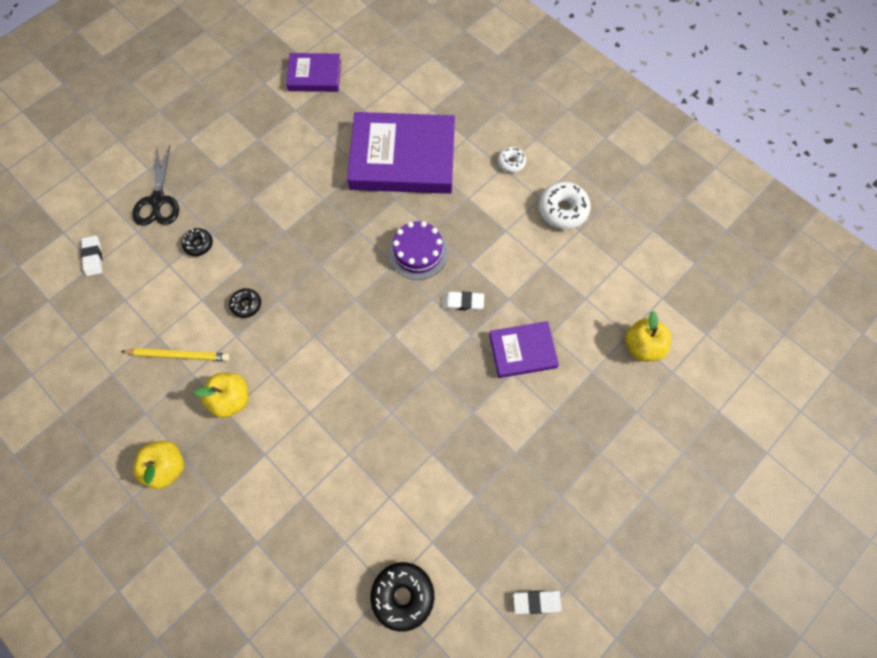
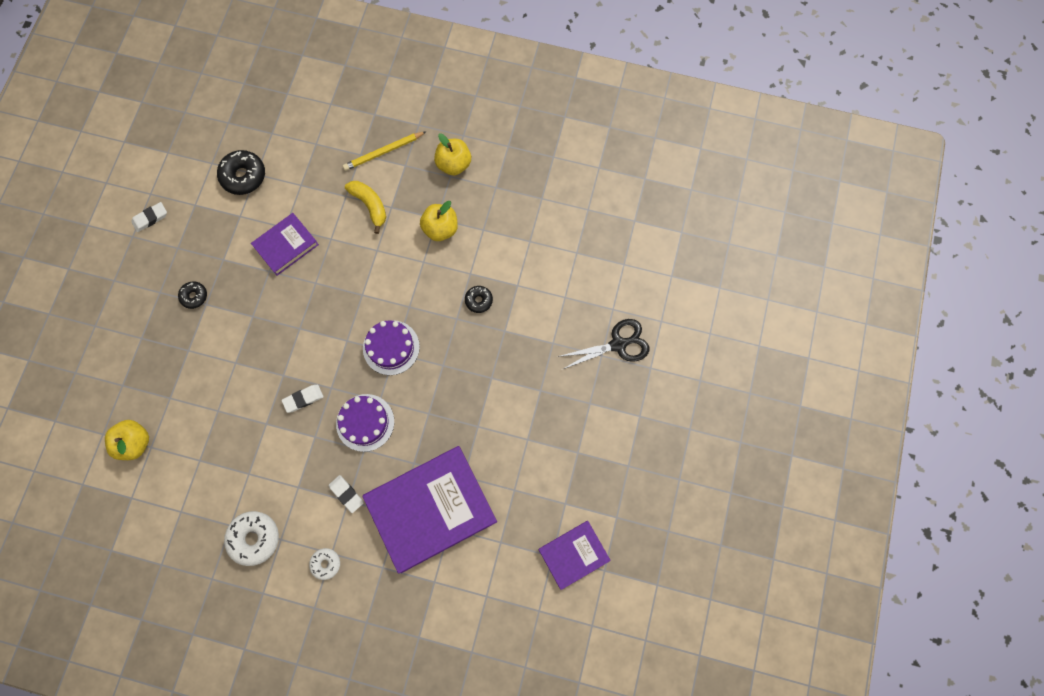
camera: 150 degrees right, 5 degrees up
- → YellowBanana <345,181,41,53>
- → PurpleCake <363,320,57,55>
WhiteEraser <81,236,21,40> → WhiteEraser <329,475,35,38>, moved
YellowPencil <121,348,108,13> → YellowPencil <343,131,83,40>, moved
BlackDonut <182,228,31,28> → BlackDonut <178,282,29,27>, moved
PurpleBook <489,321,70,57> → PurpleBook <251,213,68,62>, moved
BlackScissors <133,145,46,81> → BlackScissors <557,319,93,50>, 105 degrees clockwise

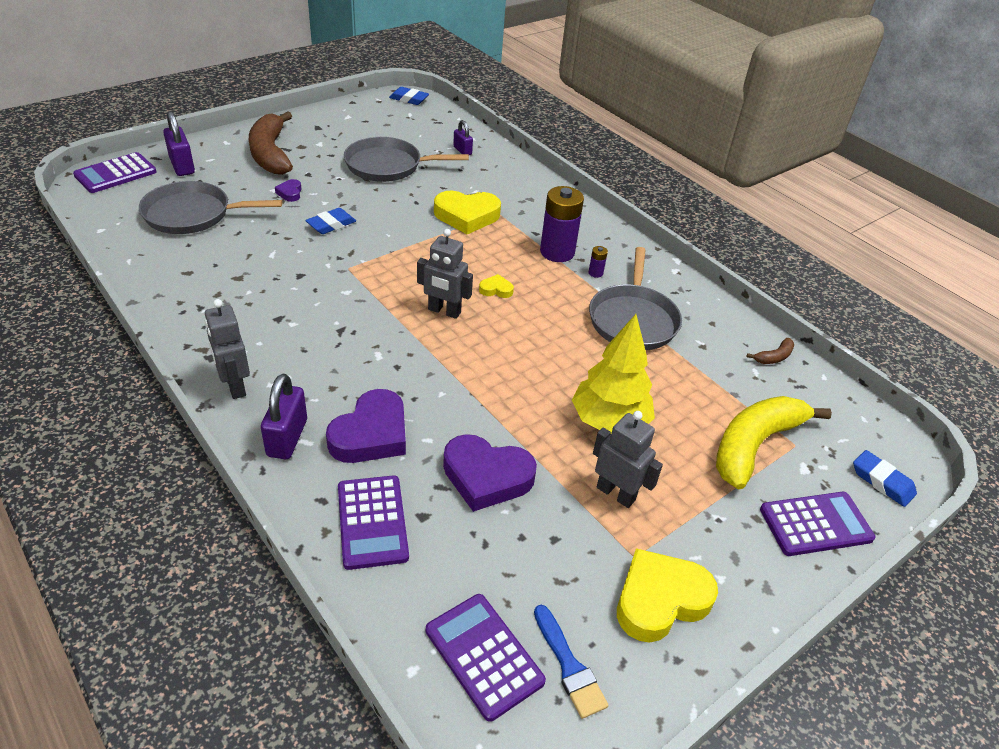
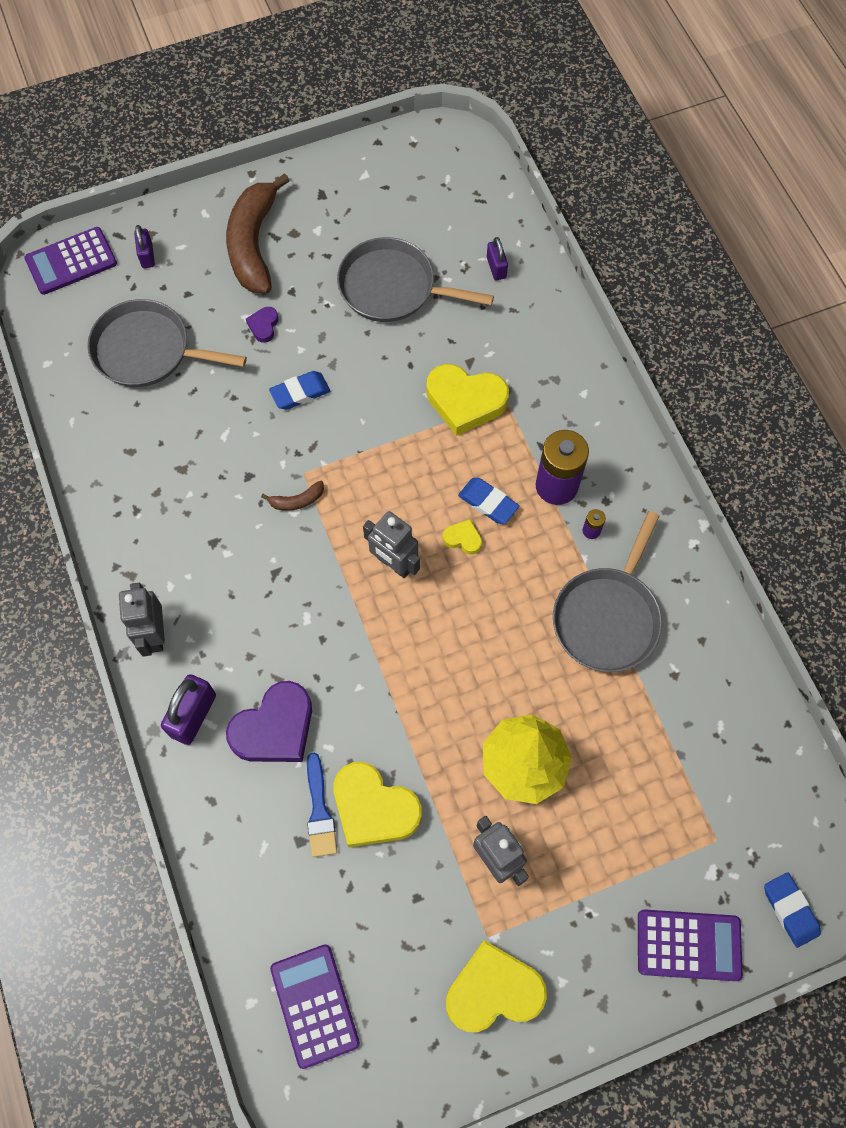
camera: 20 degrees right, 25 degrees up
PurpleCalculator <338,475,71,95> → -
YellowBanana <716,396,116,93> → -
BlueEraser <389,87,40,18> → BlueEraser <458,478,61,46>, moved
BlueBrush <534,605,75,114> → BlueBrush <307,752,30,105>, moved
BrownBanana <747,338,47,26> → BrownBanana <261,481,63,30>, moved
PurpleHeart <443,434,94,78> → YellowHeart <334,762,88,85>
PurplePadlock <163,111,32,65> → PurplePadlock <134,225,21,43>, x0.61

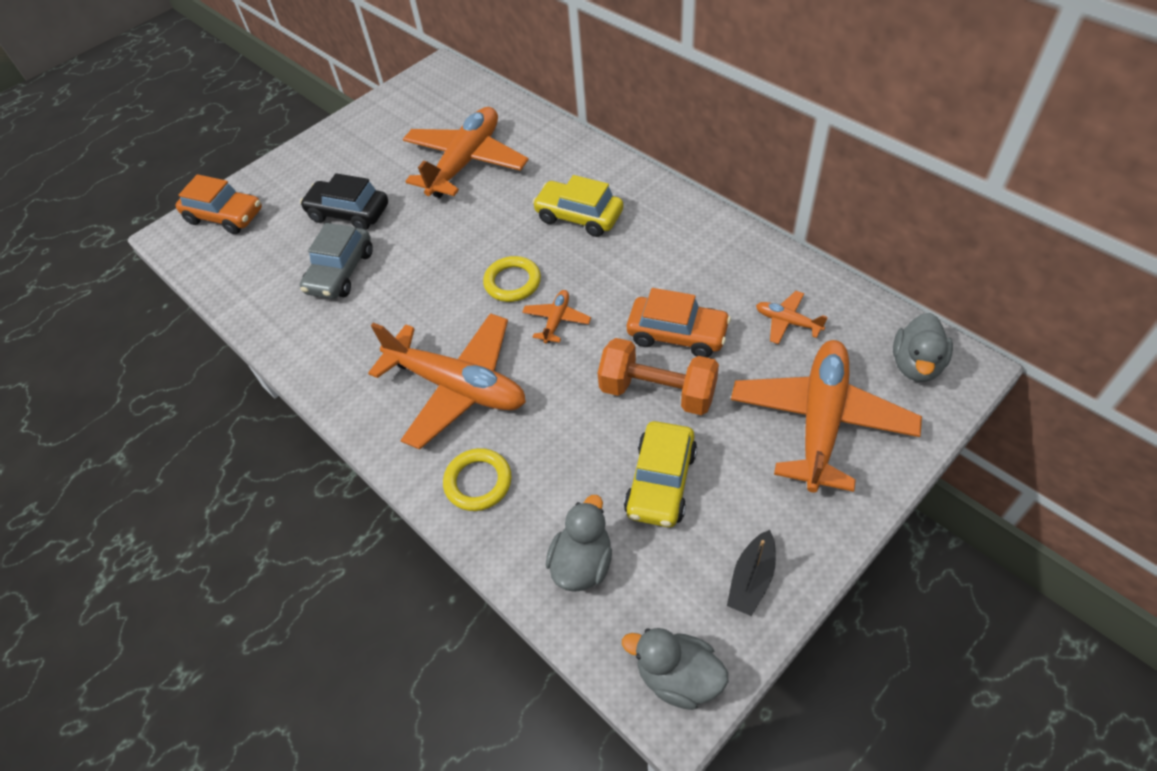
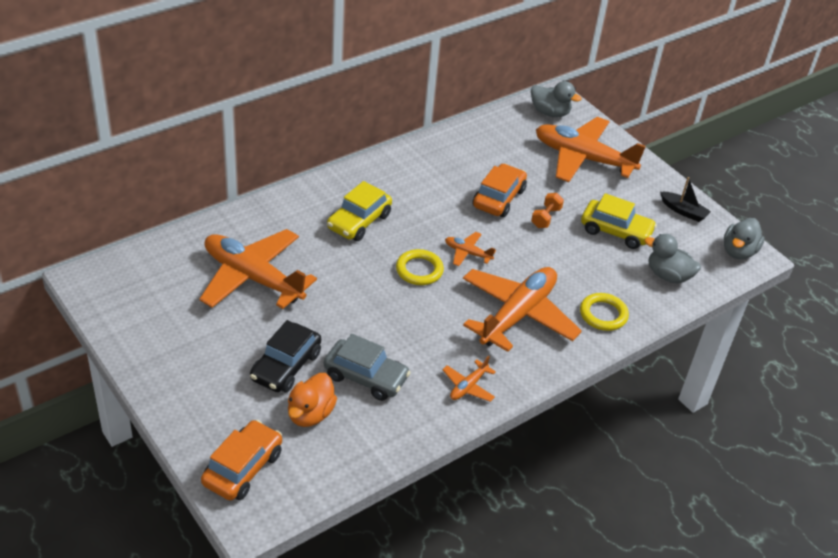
camera: 90 degrees left, 10 degrees down
- → OrangeDuck <288,373,49,54>
OrangePlane <756,291,72,53> → OrangePlane <442,356,54,46>, moved
OrangeDumbbell <598,338,121,77> → OrangeDumbbell <531,193,33,35>, x0.53

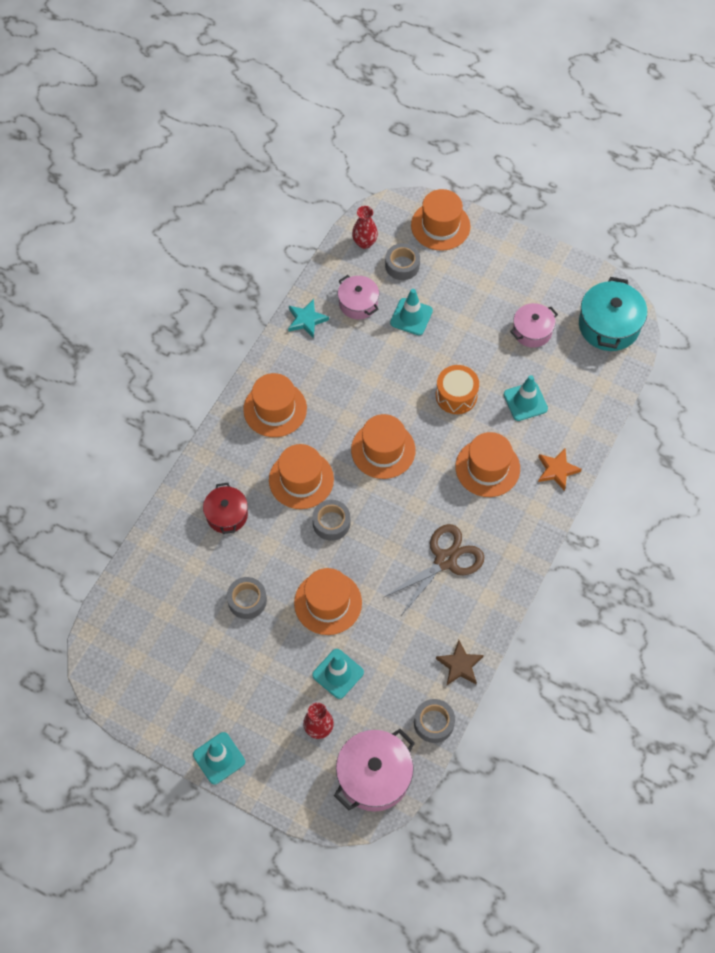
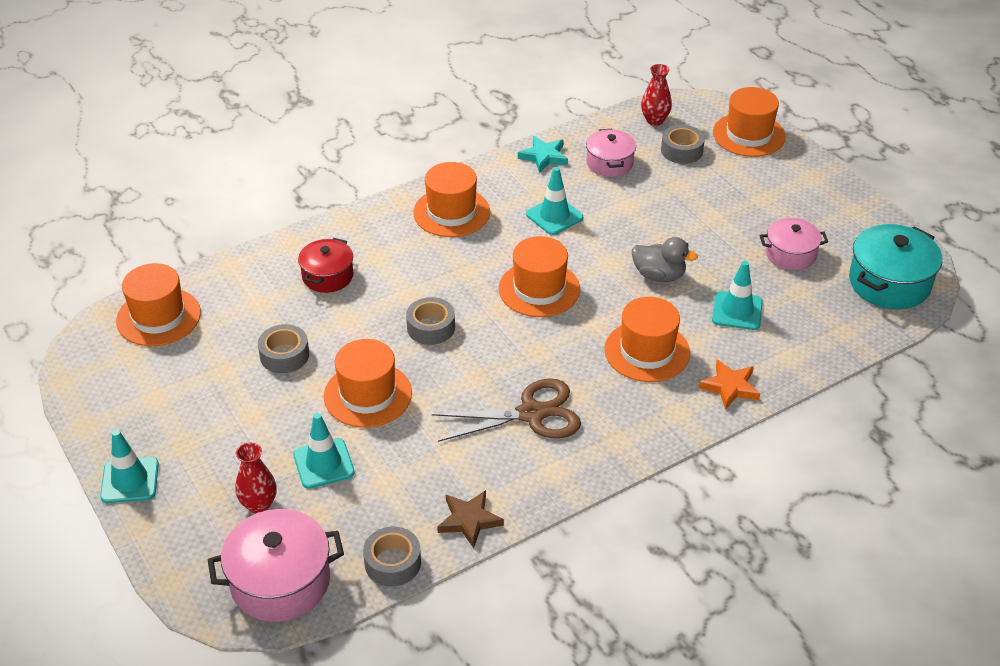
camera: 30 degrees right, 20 degrees down
OrangeHat <269,444,65,65> → OrangeHat <116,263,85,83>, moved
TurquoiseTrafficCone <390,289,43,46> → TurquoiseTrafficCone <526,167,57,68>, moved
OrangeDrum <436,365,43,49> → GreyDuck <632,237,66,45>

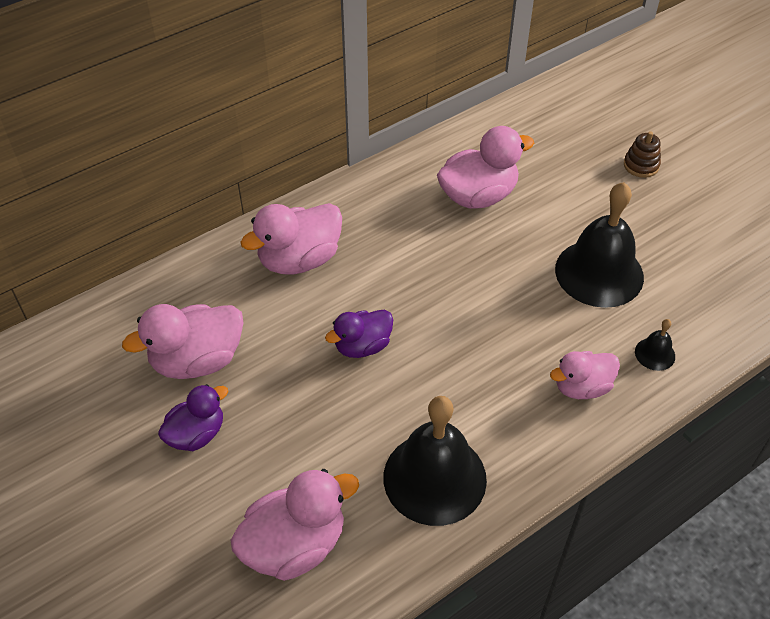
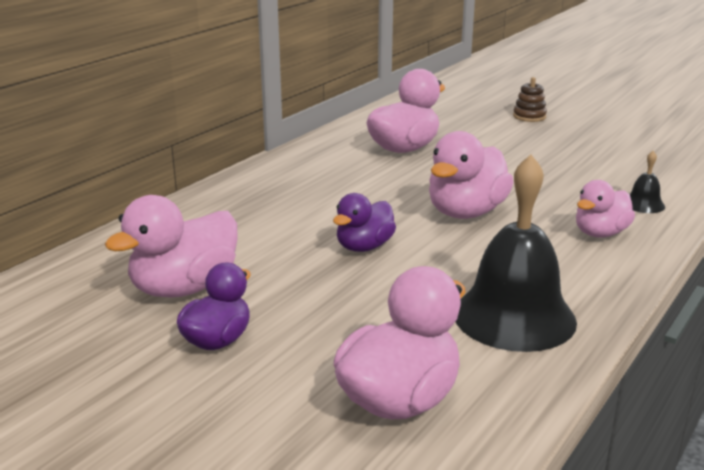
camera: 20 degrees left, 25 degrees down
BlackBell <555,182,89,126> → -
PinkDuck <240,203,102,71> → PinkDuck <429,131,84,88>, moved

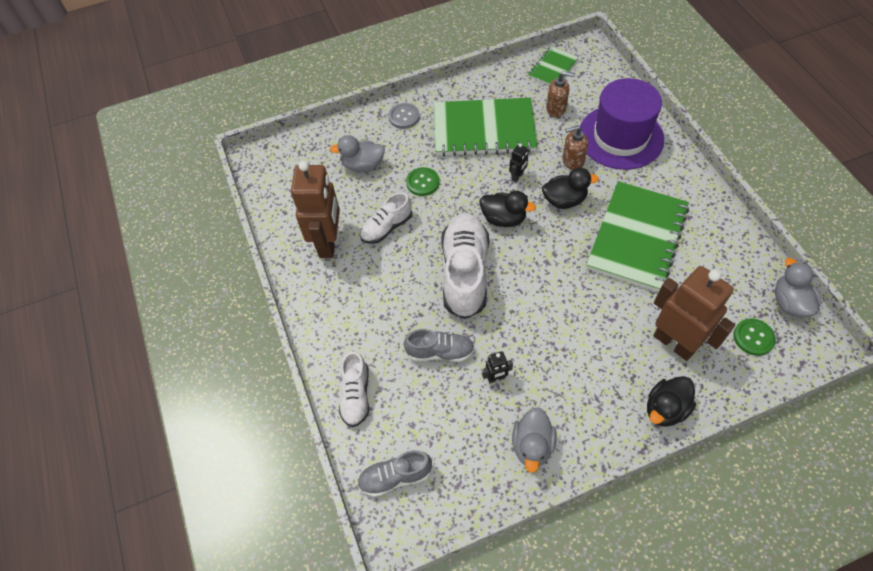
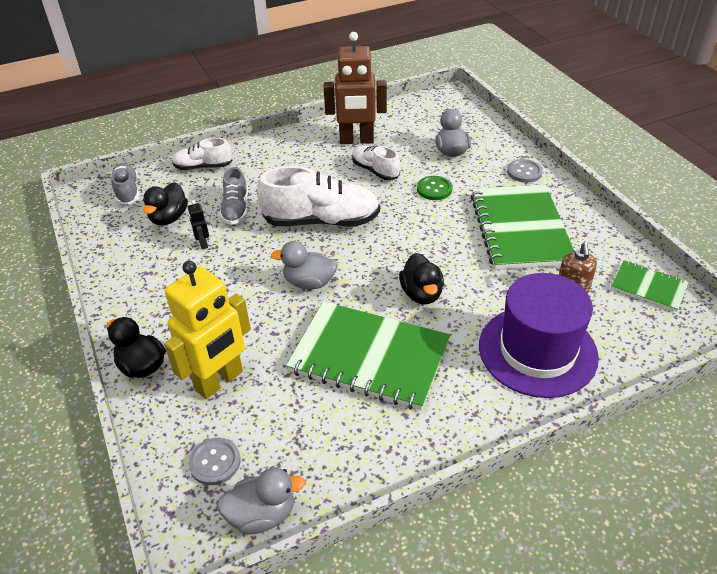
camera: 85 degrees right, 15 degrees down
BlackRobot <509,143,20,39> → -
BrownSoapDispenser <562,125,26,45> → -
BlackDuck <480,191,56,36> → BlackDuck <143,182,45,44>, moved
GreyDuck <512,407,45,66> → GreyDuck <271,241,67,48>, moved
BrownRobot <653,266,82,95> → YellowRobot <164,261,87,138>
GreenButton <733,319,43,37> → GreyButton <188,438,53,47>

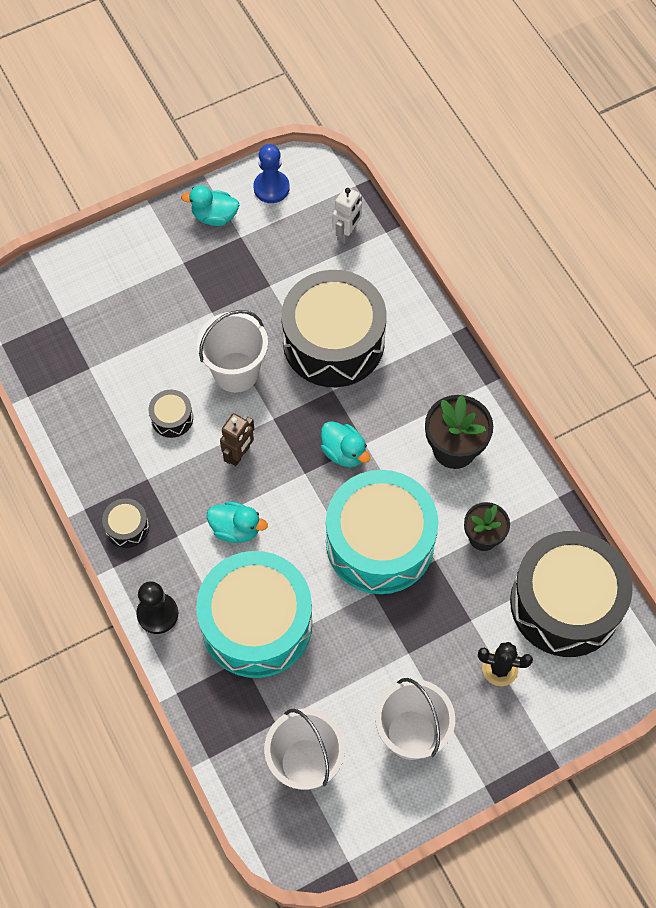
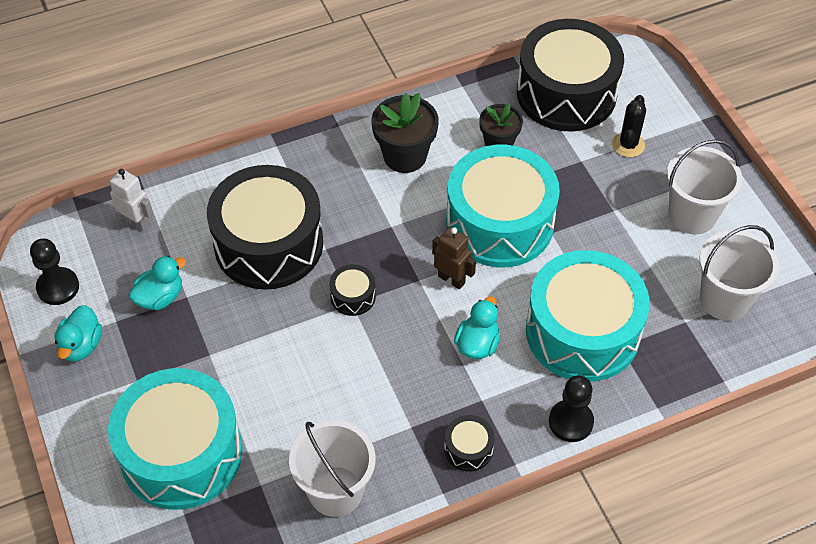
camera: 85 degrees left, 10 degrees down
- → TurquoiseDrum <108,368,135,142>
BlackDrum <149,390,44,48> → BlackDrum <329,264,47,52>, moved
WhiteBucket <197,310,71,83> → WhiteBucket <289,420,86,97>, moved
BrownRobot <220,413,34,53> → BrownRobot <432,227,44,62>, moved
TurquoiseDuck <321,421,49,46> → TurquoiseDuck <129,256,57,54>, moved
BluePawn <253,144,37,59> → BlackPawn <30,239,49,66>

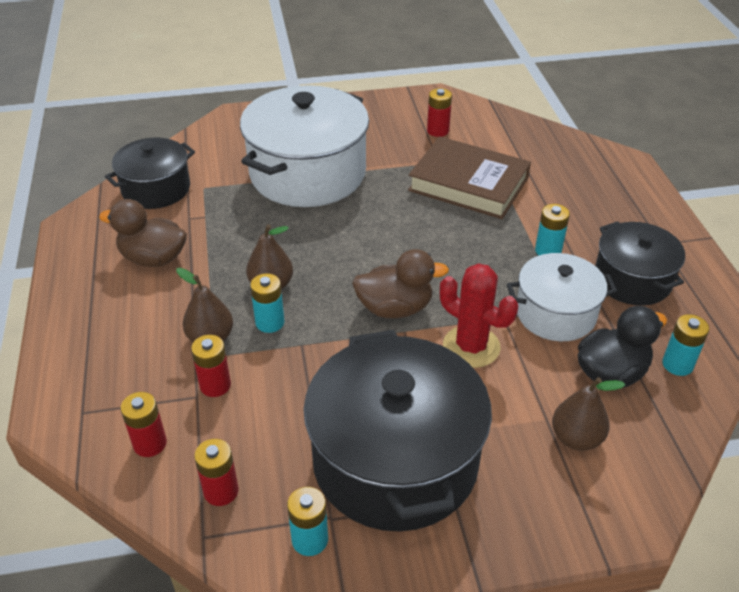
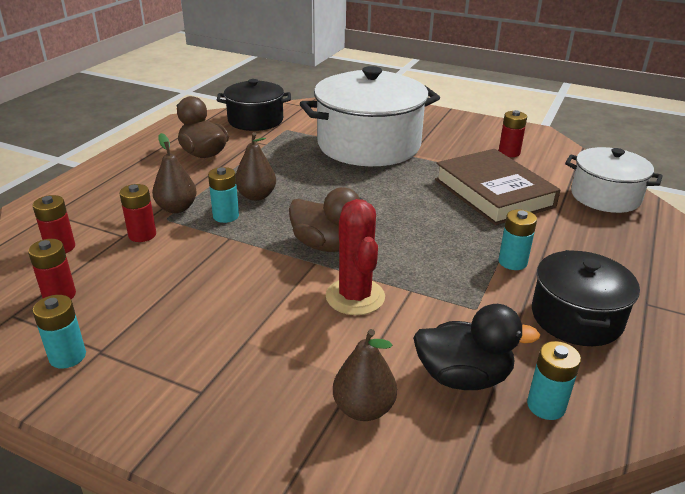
camera: 35 degrees right, 10 degrees down
BlackPot <303,330,189,202> → -
WhitePot <507,253,110,88> → WhitePot <565,147,98,66>, moved

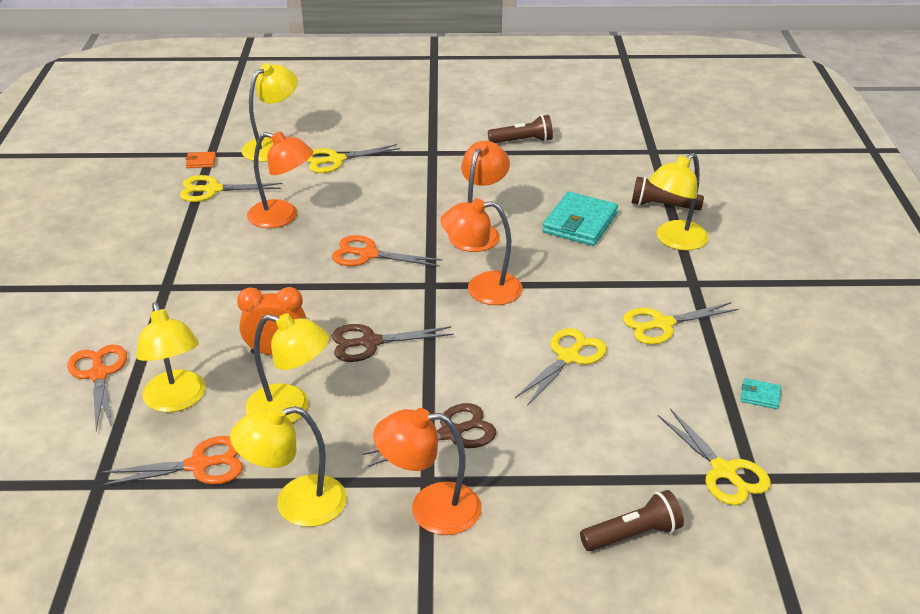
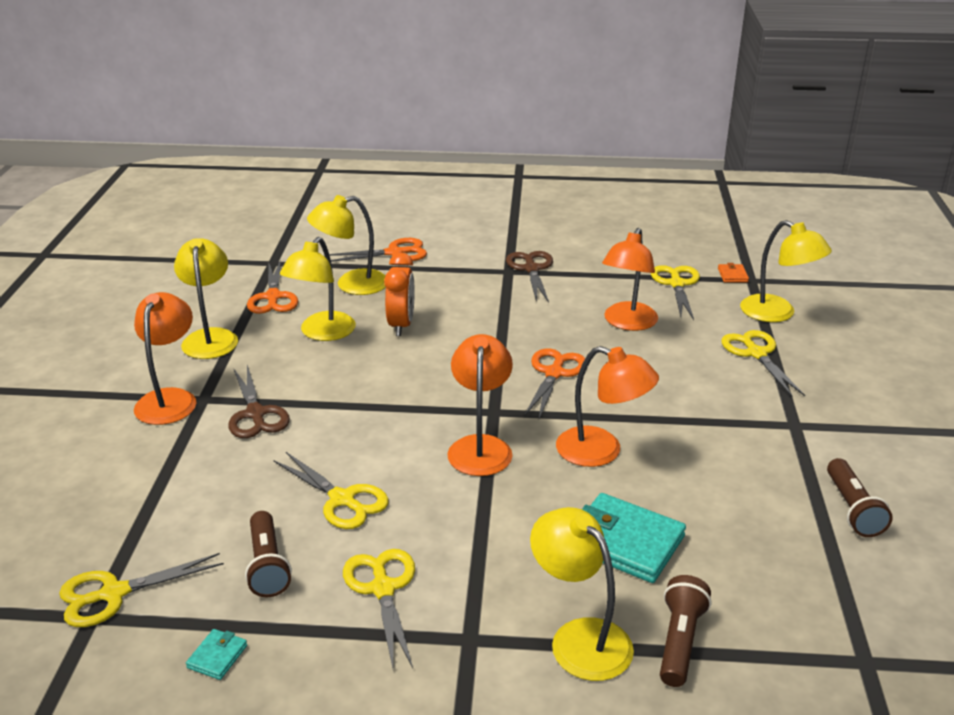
camera: 95 degrees right, 5 degrees down
BrownScissors <332,324,122,38> → BrownScissors <506,251,47,52>, moved
BrownFlashlight <580,490,104,61> → BrownFlashlight <245,511,47,86>, moved

